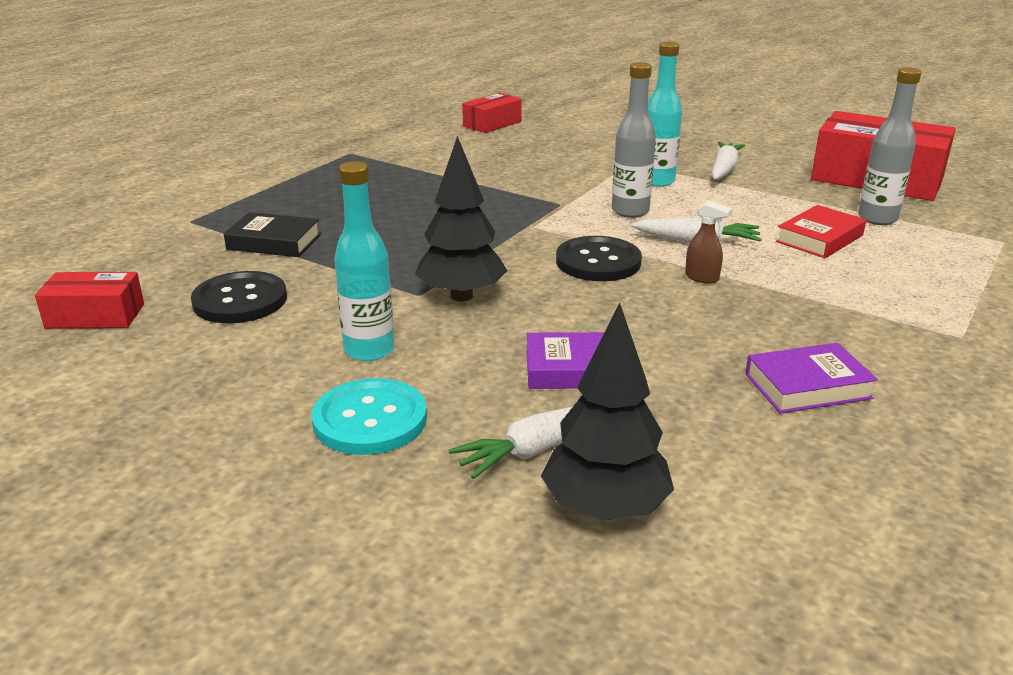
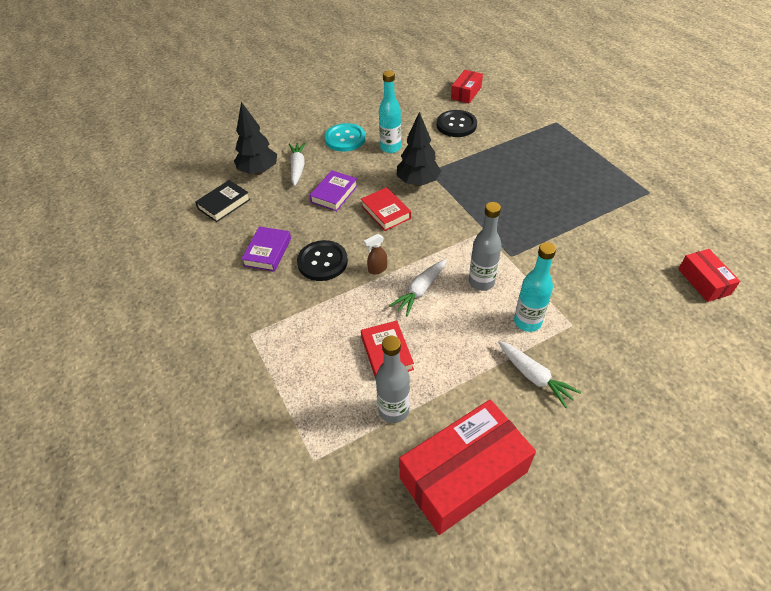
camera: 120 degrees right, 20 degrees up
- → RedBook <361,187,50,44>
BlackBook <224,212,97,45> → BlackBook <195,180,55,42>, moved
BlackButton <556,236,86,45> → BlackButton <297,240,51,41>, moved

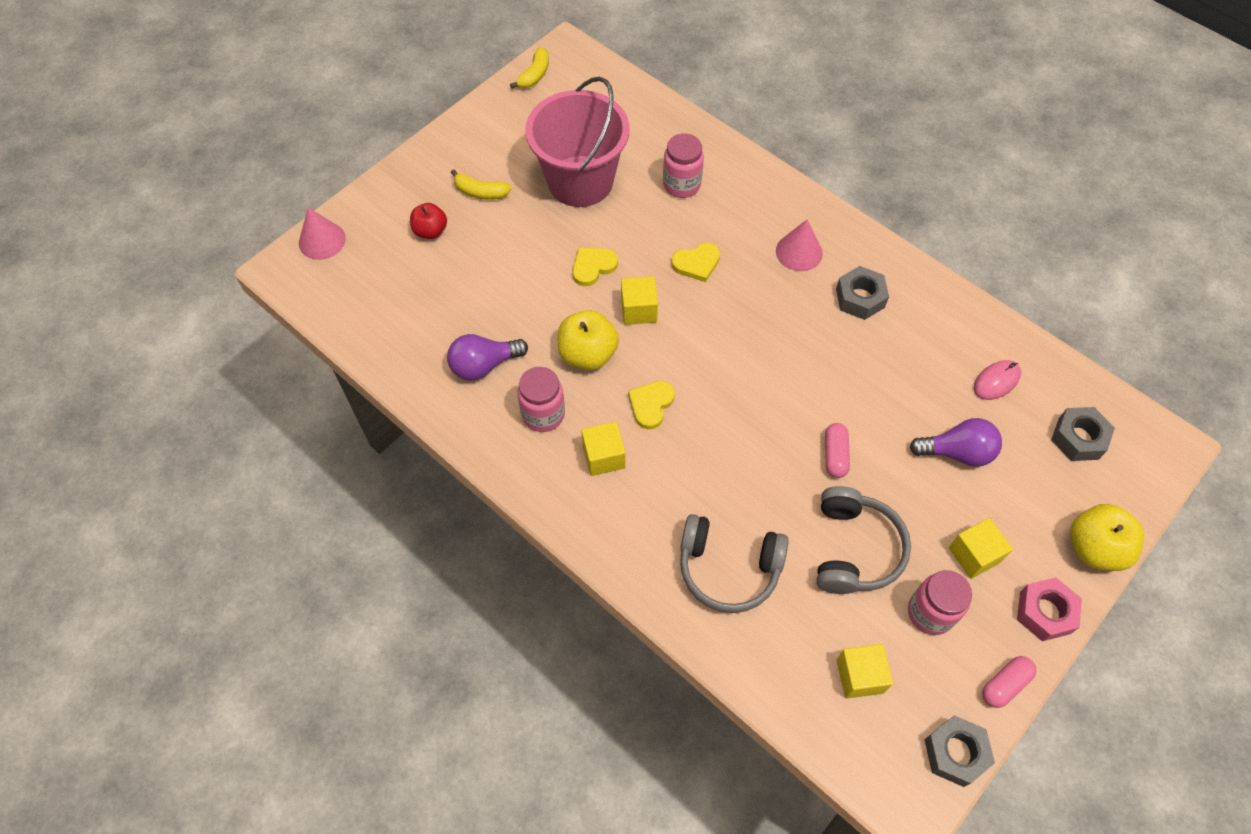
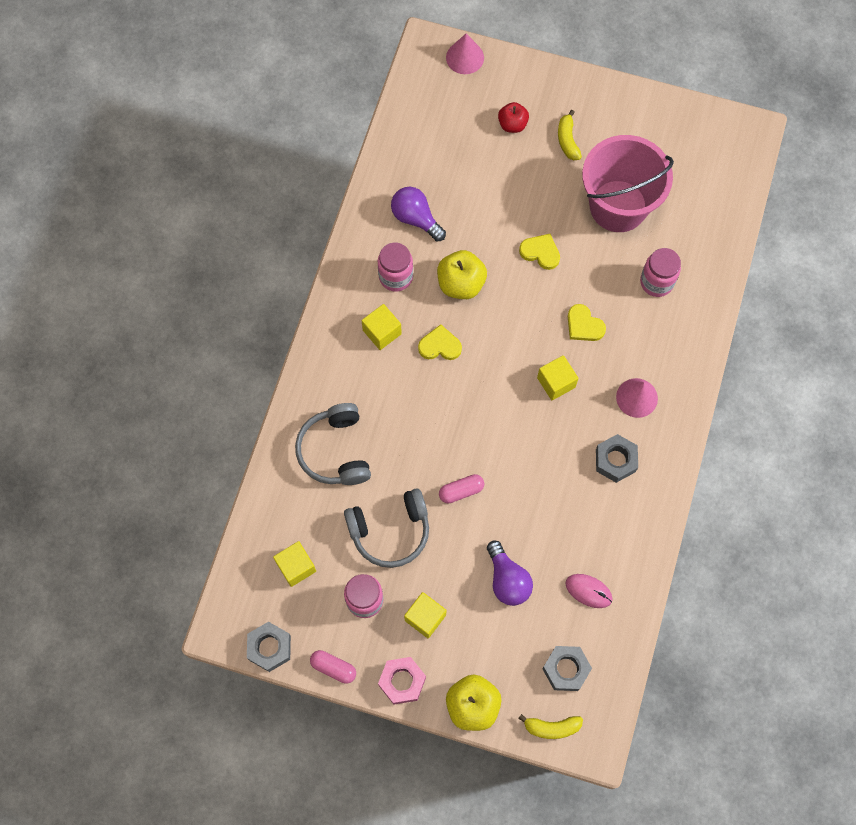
camera: 65 degrees right, 10 degrees up
YellowBanana <510,47,39,41> → YellowBanana <518,714,65,25>, moved
YellowCube <621,276,37,49> → YellowCube <537,355,41,45>, moved

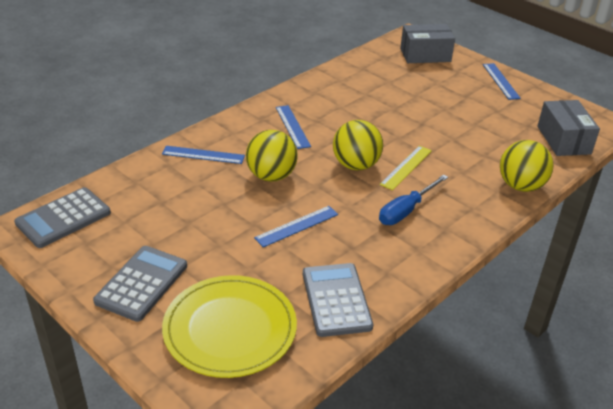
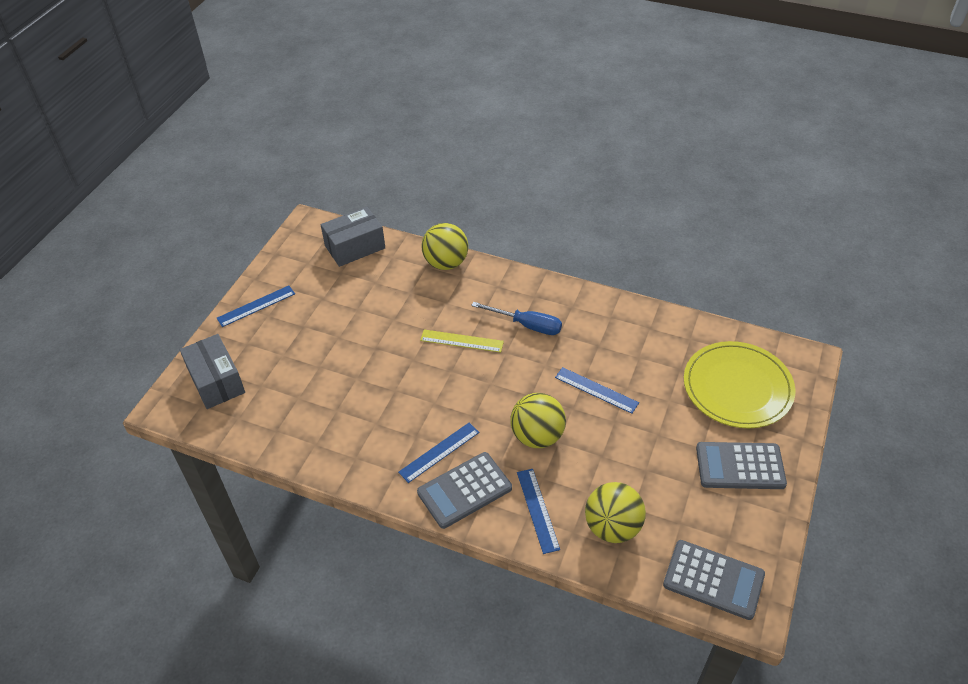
camera: 110 degrees left, 10 degrees up
GreyCalculator <303,263,70,74> → GreyCalculator <417,452,95,77>, moved
YellowBall <333,120,50,50> → YellowBall <585,482,61,61>, moved

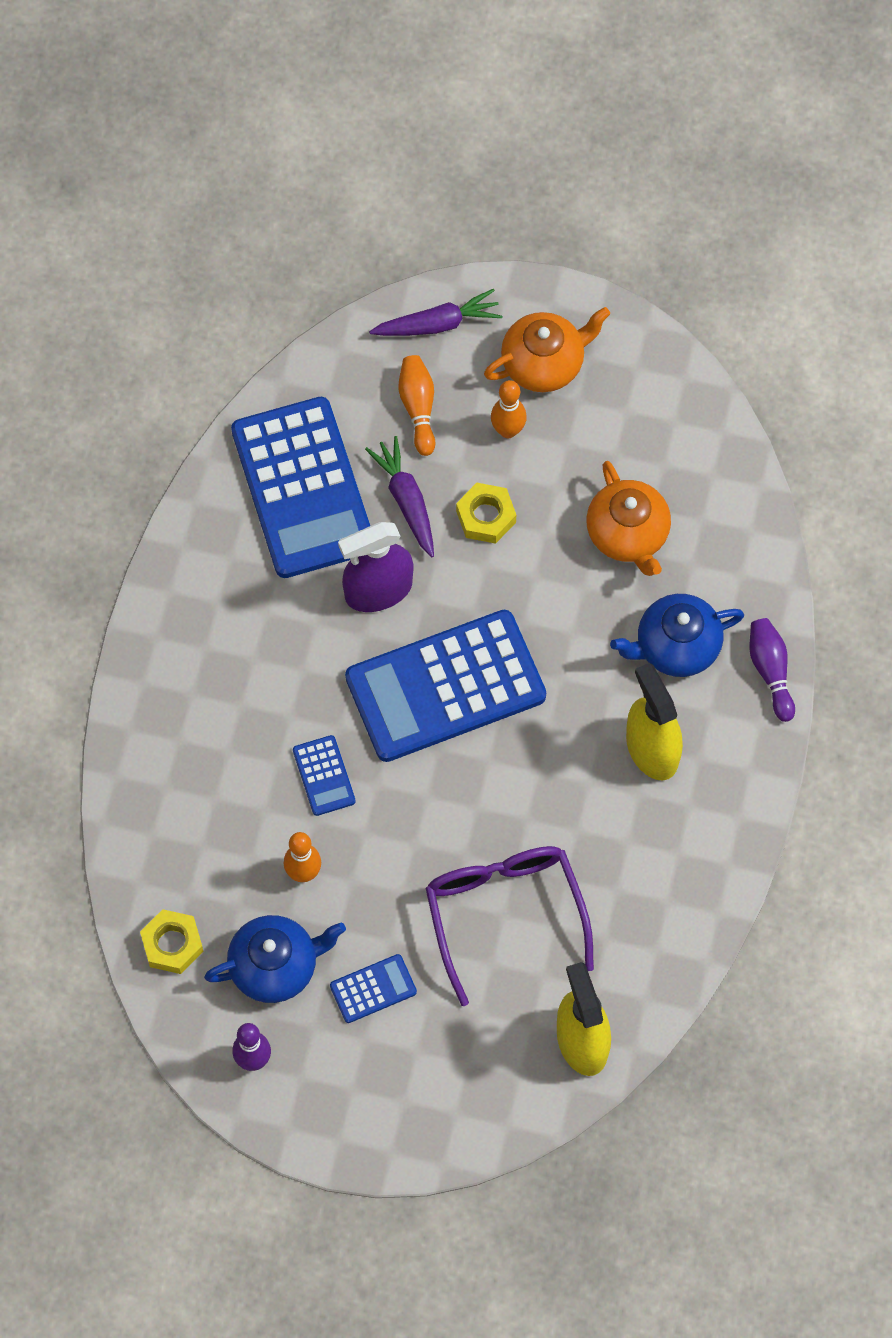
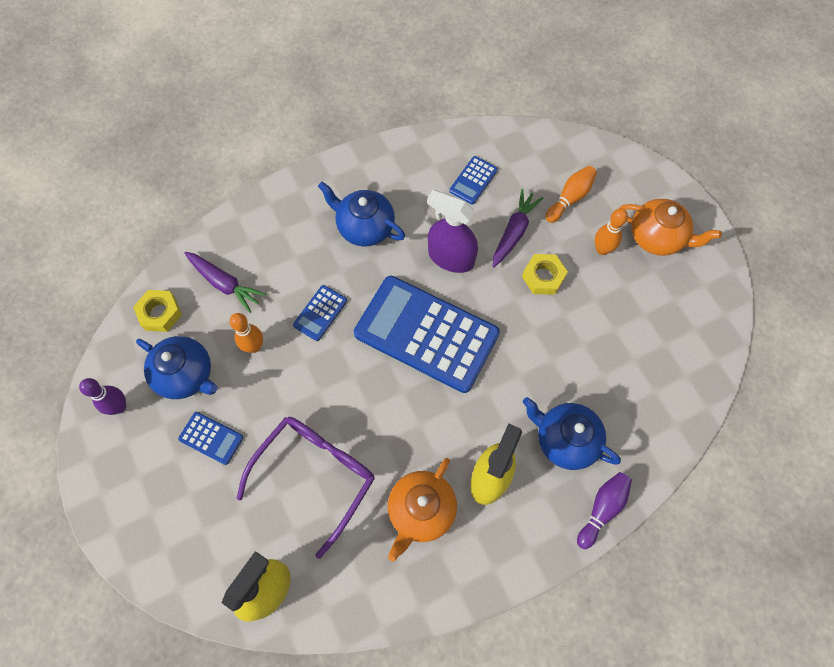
camera: 50 degrees right, 0 degrees up
- → BlueTeapot <318,182,87,64>
PurpleCarrot <369,289,134,47> → PurpleCarrot <184,252,82,61>, moved
OrangeTeapot <586,461,85,115> → OrangeTeapot <388,458,69,103>, moved
BlueCalculator <231,397,139,181> → BlueCalculator <449,156,49,49>, x0.42

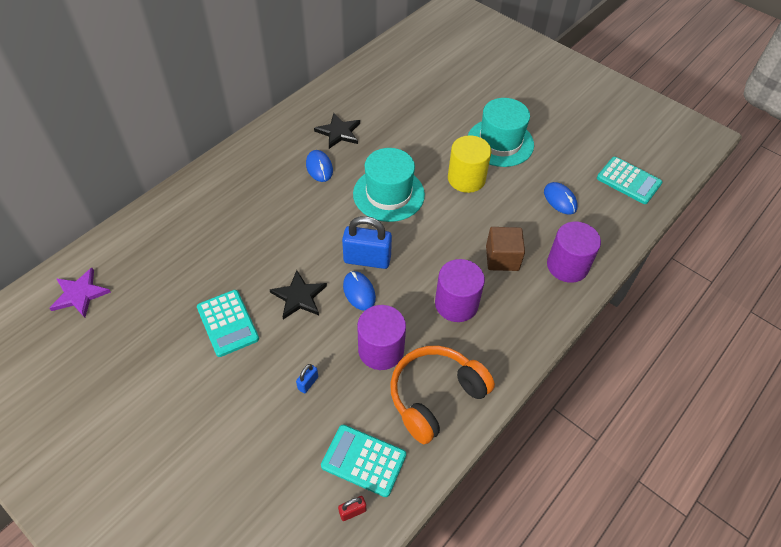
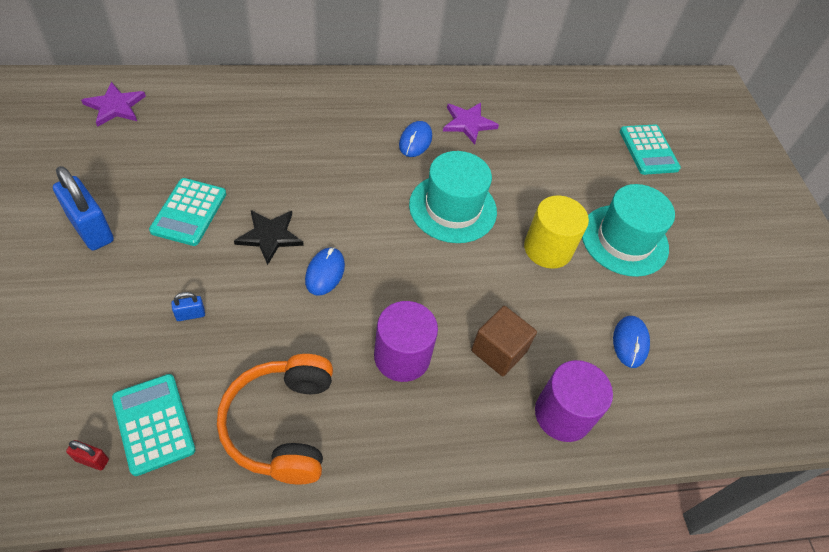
camera: 35 degrees right, 0 degrees up
PurpleCylinder <357,305,49,65> → -
BluePadlock <342,216,50,53> → BluePadlock <53,166,61,85>, moved
TurquoiseCalculator <597,157,65,47> → TurquoiseCalculator <620,124,61,51>, moved
BlackStar <314,113,46,36> → PurpleStar <443,103,56,41>
OrangeHeadphones <390,346,105,98> → OrangeHeadphones <217,354,116,130>, 90 degrees counterclockwise

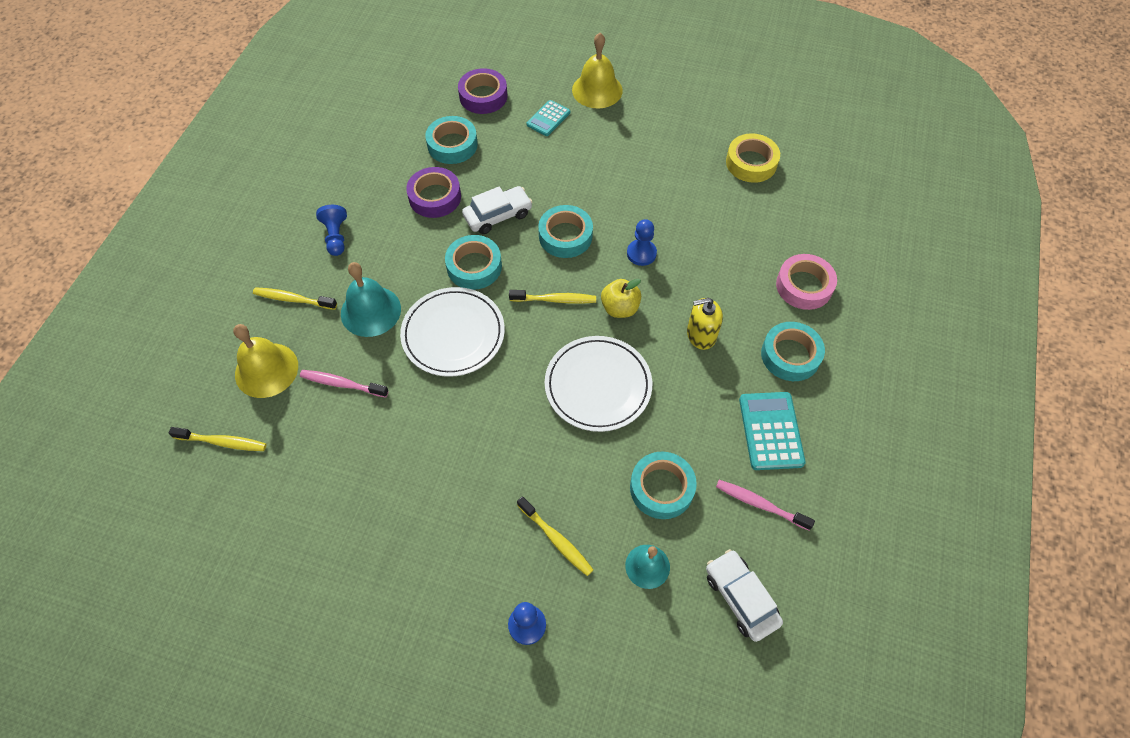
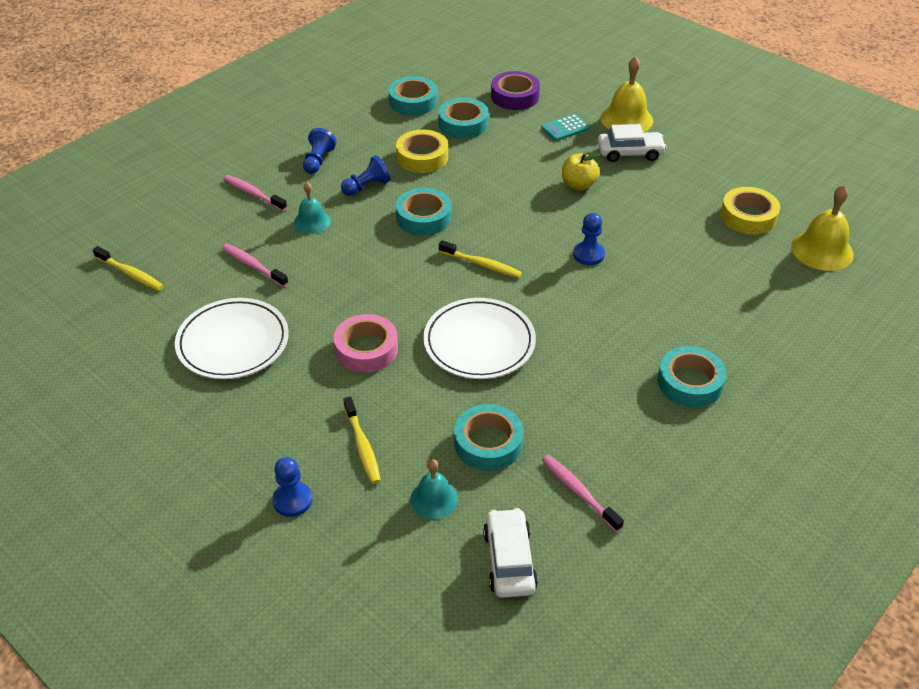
camera: 25 degrees right, 15 degrees down
YellowSoapDispenser <687,298,36,52> → -
TurquoiseCalculator <739,392,67,78> → -
- → BluePawn <341,155,49,41>
YellowBell <233,324,65,74> → YellowBell <792,185,62,86>, moved
WhitePlate <400,287,105,90> → WhitePlate <175,298,114,81>, moved
WhiteCar <462,186,71,48> → WhiteCar <597,124,70,38>, moved
TurquoiseTape <538,205,55,53> → TurquoiseTape <389,76,49,40>, moved
YellowApple <601,278,40,40> → YellowApple <562,153,38,38>, moved
PinkTape <776,254,61,56> → PinkTape <334,314,64,59>, moved
YellowToothbrush <253,287,84,23> → PinkToothbrush <223,175,64,36>
PurpleTape <406,167,55,51> → YellowTape <396,130,52,43>
TurquoiseBell <341,262,60,75> → TurquoiseBell <294,182,37,52>, x0.63

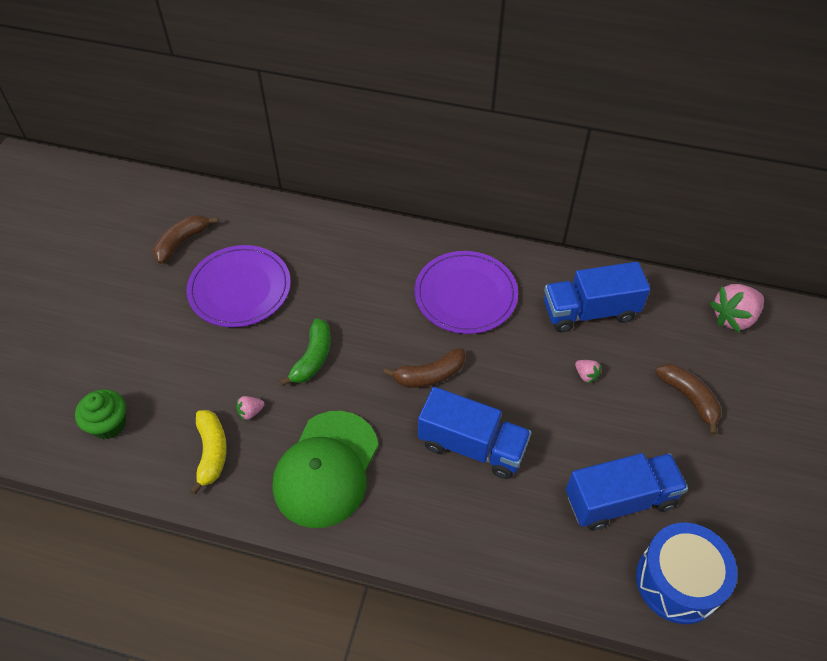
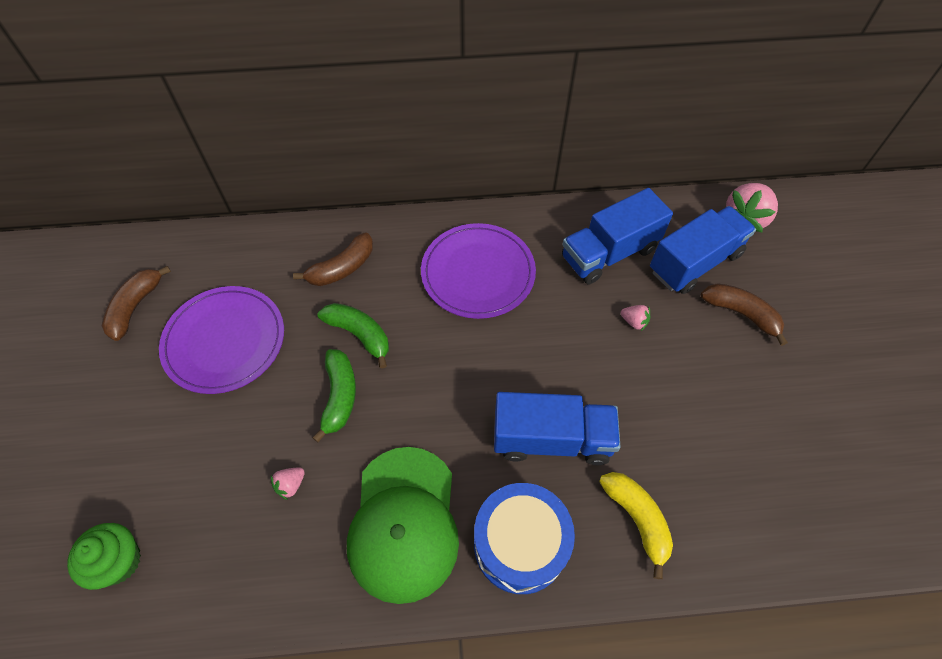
camera: 20 degrees left, 5 degrees up
- → GreenBanana <318,303,71,66>
YellowBanana <190,410,37,84> → YellowBanana <599,472,74,107>, moved
BrownBanana <383,348,83,40> → BrownBanana <293,232,80,54>, moved
BlueTruck <566,453,122,78> → BlueTruck <650,206,106,88>, moved
BlueDrum <636,523,102,101> → BlueDrum <474,483,101,111>, moved

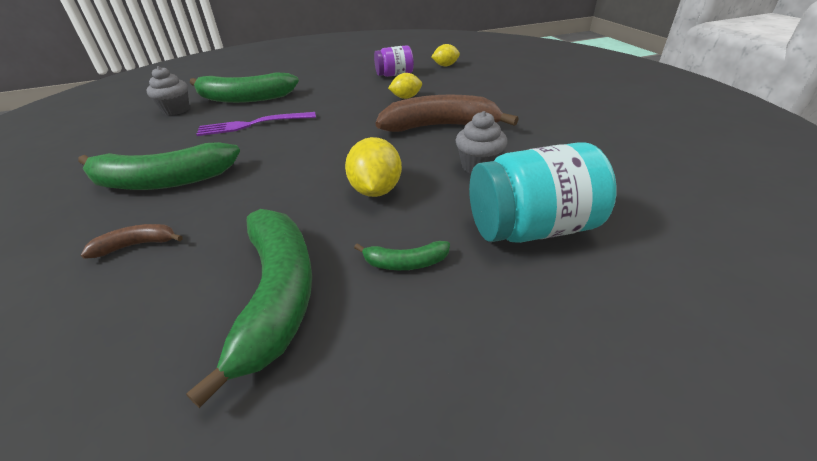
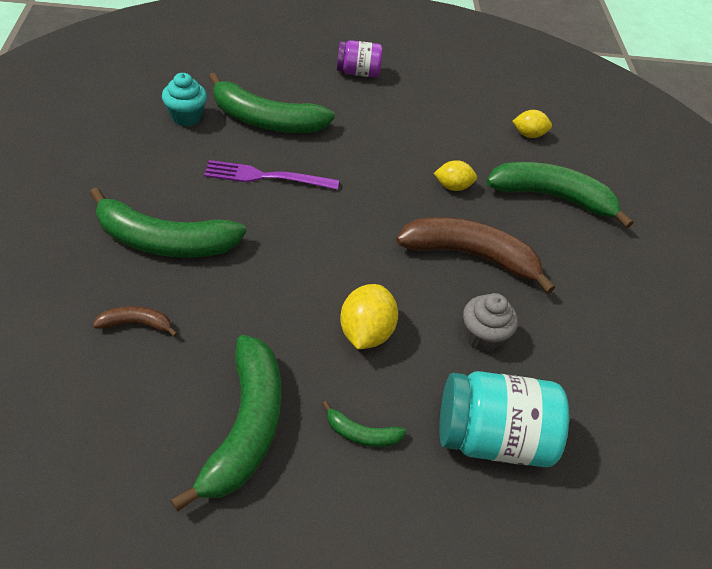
camera: 10 degrees right, 10 degrees up
- → GreenBanana <486,162,147,66>
PurpleJar <374,45,40,32> → PurpleJar <337,40,46,38>, moved
GreyCupcake <146,66,44,49> → TurquoiseCupcake <162,73,45,54>

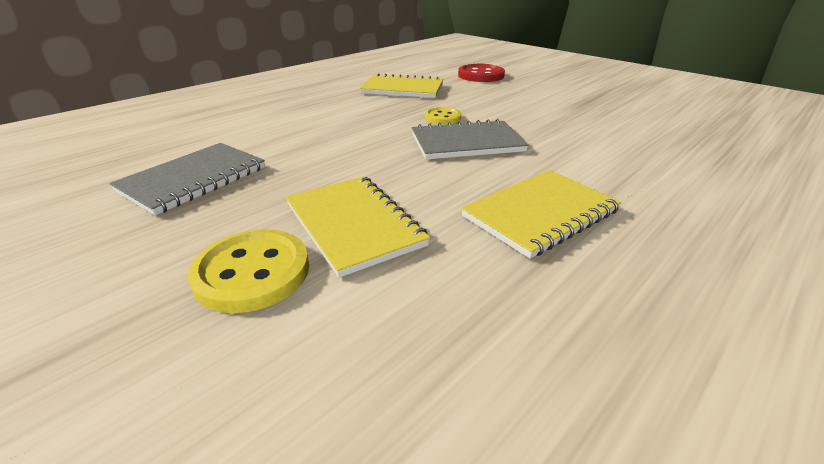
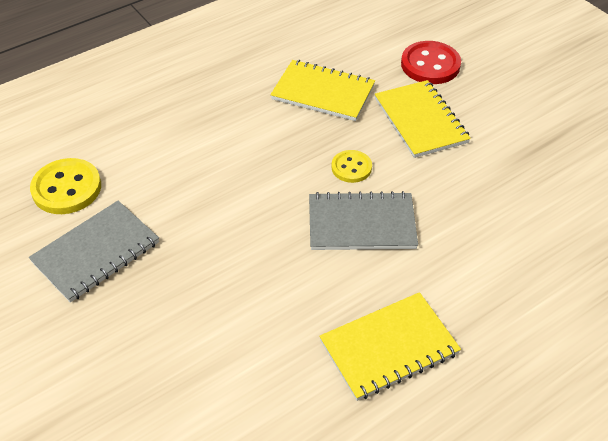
camera: 10 degrees right, 15 degrees up
YellowButton <188,229,121,84> → YellowButton <30,158,71,56>, moved
YellowNotebook <286,176,144,102> → YellowNotebook <375,80,96,78>, moved

